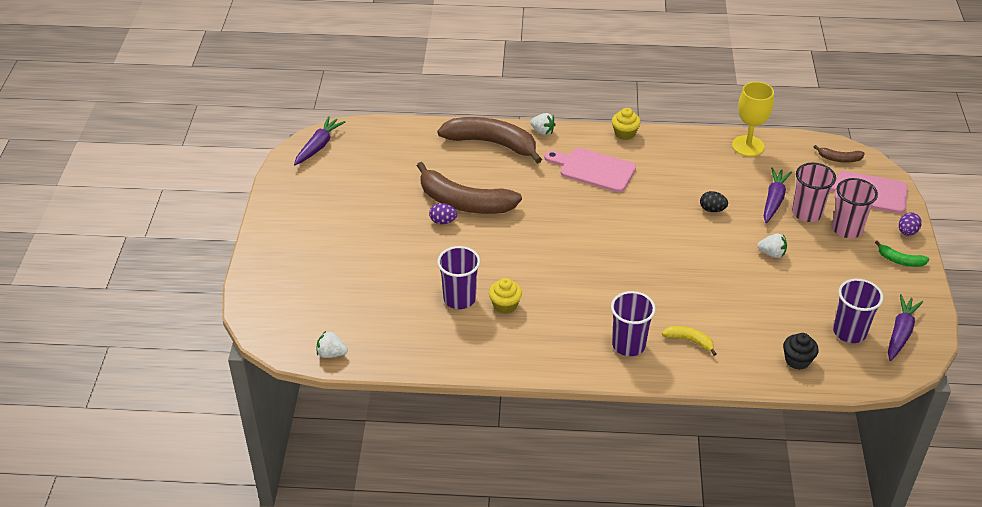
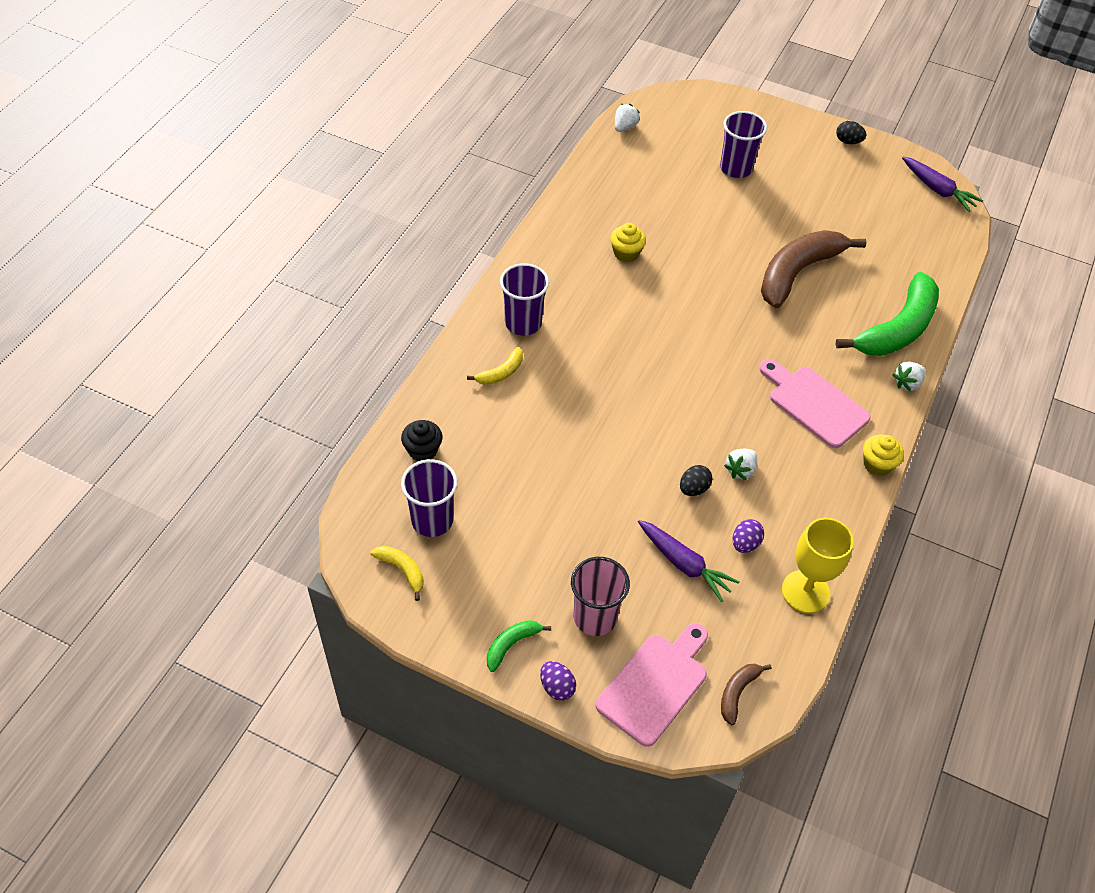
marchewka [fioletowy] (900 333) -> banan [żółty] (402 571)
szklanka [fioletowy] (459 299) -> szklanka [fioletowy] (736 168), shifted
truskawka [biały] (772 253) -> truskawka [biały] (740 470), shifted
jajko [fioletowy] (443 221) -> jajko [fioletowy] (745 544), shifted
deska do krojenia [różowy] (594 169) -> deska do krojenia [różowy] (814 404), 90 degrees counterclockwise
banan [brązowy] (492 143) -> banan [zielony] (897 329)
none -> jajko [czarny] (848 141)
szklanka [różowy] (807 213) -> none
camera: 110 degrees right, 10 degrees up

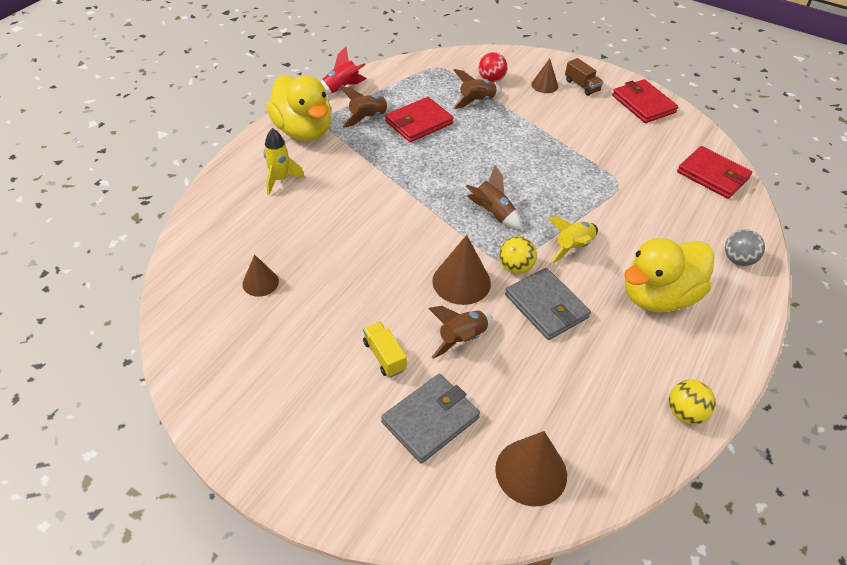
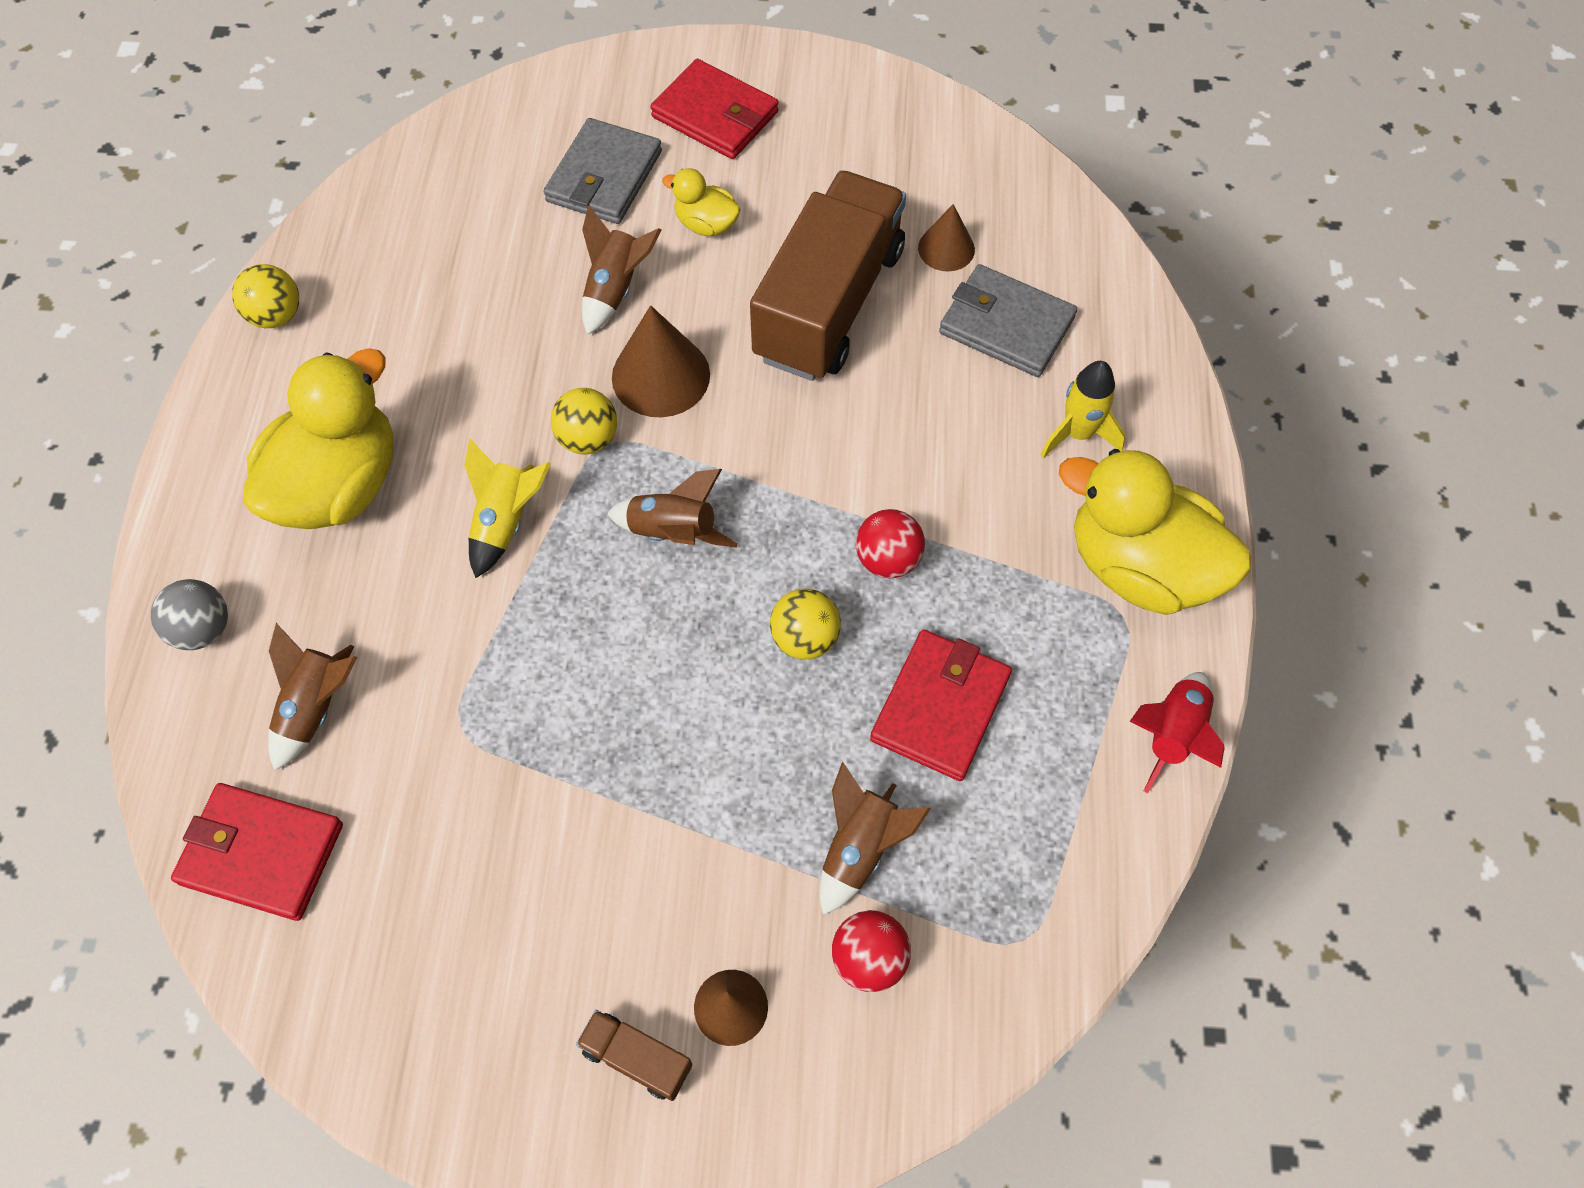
rakieta [brązowy] (367 118) -> rakieta [brązowy] (317 707), shifted
portfel [czerwony] (643 104) -> portfel [czerwony] (715 114), shifted
ciężarówka [żółty] (384 356) -> kaczka [żółty] (706 224)
none -> ciężarówka [brązowy] (829 304)
none -> piłka [żółty] (804 638)
none -> piłka [czerwony] (888 559)
portfel [szary] (546 306) -> portfel [szary] (1006 325), shifted
stożek [brązowy] (531 472) -> none
camera: 155 degrees right, 15 degrees up

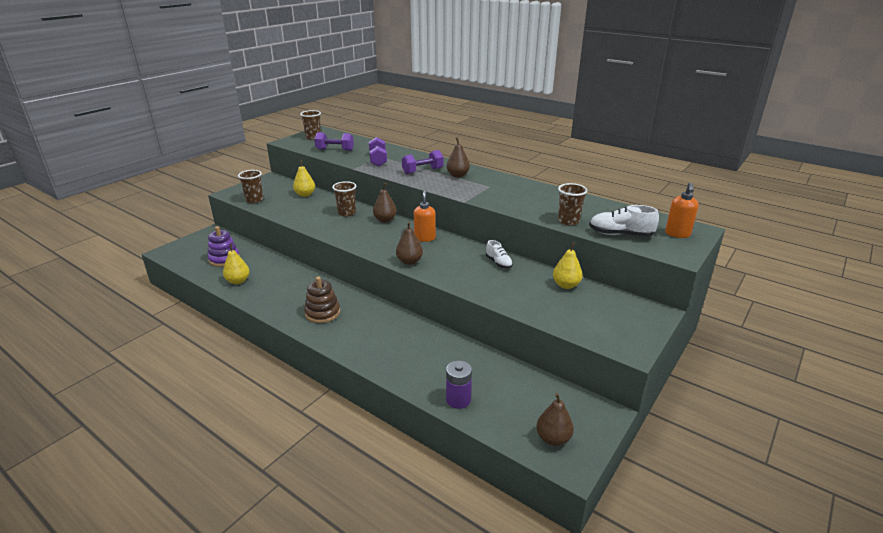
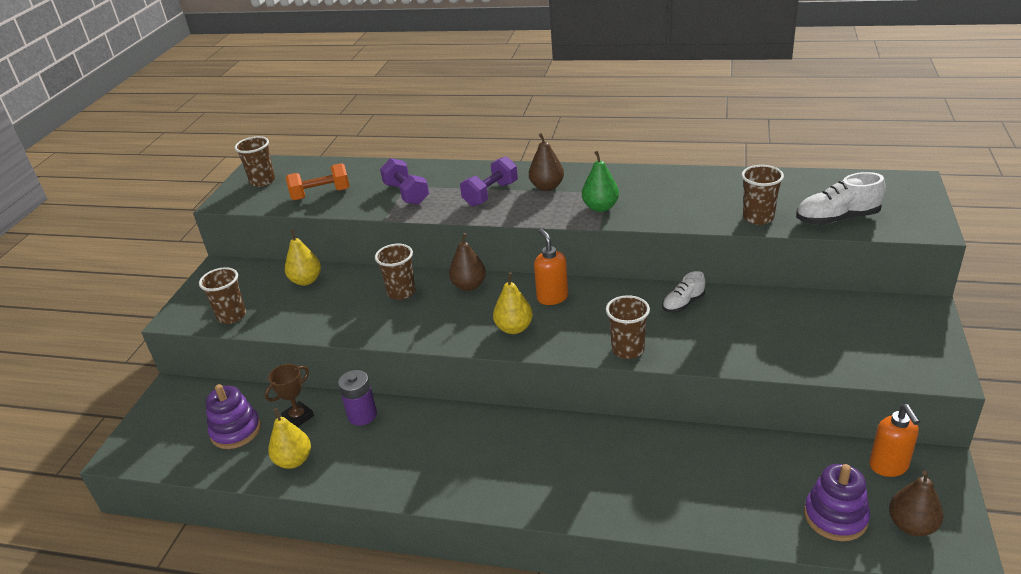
none -> puchar [brązowy] (298 417)
hantel [fioletowy] (335 150) -> hantel [pomarańczowy] (321 194)
bateria [fioletowy] (458 400) -> bateria [fioletowy] (362 415), shifted
gruszka [żółty] (566 285) -> gruszka [żółty] (514 328), shifted
none -> gruszka [zielony] (600 207)
none -> szklanka [brązowy] (628 350)
but [biały] (498 263) -> but [biały] (683 303), 105 degrees clockwise
none -> zabawka nakładanka [fioletowy] (835 516)
dozownik mydła [pomarańczowy] (677 234) -> dozownik mydła [pomarańczowy] (889 466), shifted
zabawka nakładanka [brązowy] (322 313) -> none
gruszka [brązowy] (409 261) -> none
camera: 20 degrees left, 5 degrees up

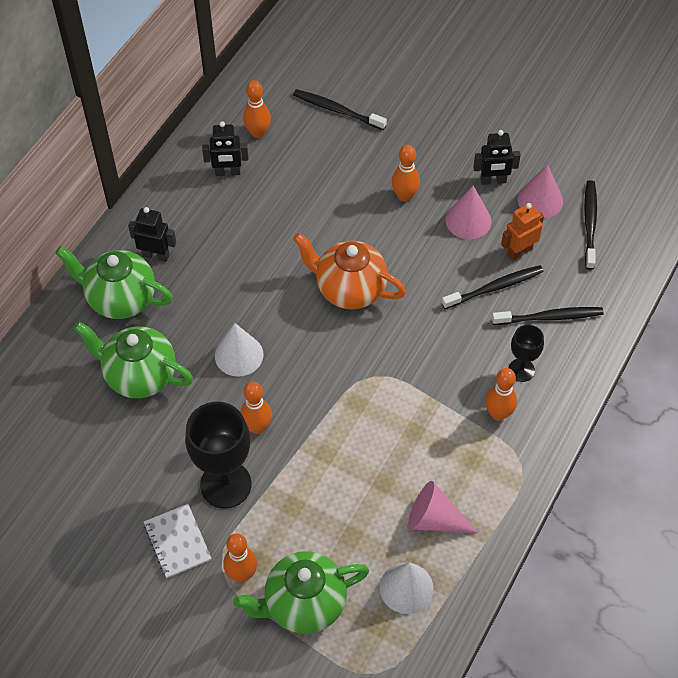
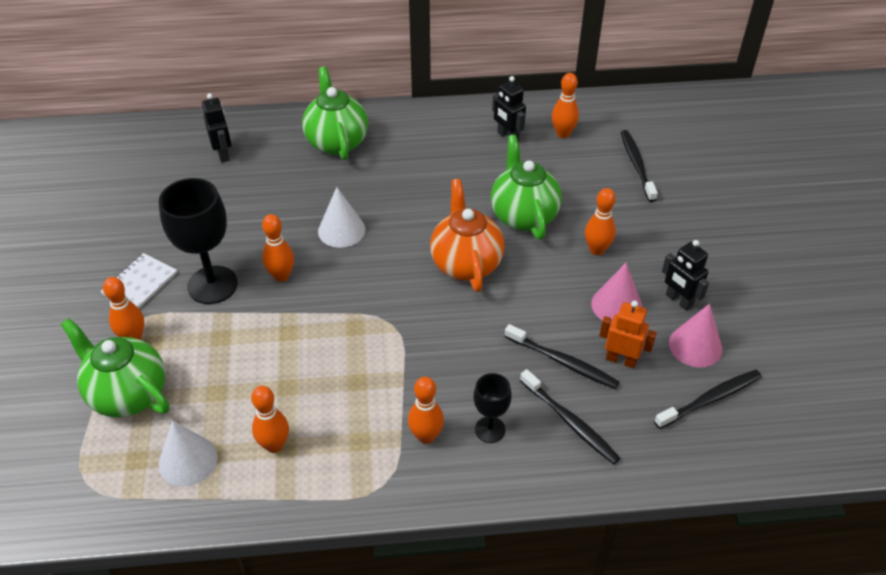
robot [czarny] (156 255) -> robot [czarny] (223 154), shifted
stożek [różowy] (434 519) -> kręgiel [pomarańczowy] (274 445)
imbryk [zielony] (139 375) -> imbryk [zielony] (523 215), shifted
camera: 55 degrees right, 10 degrees down

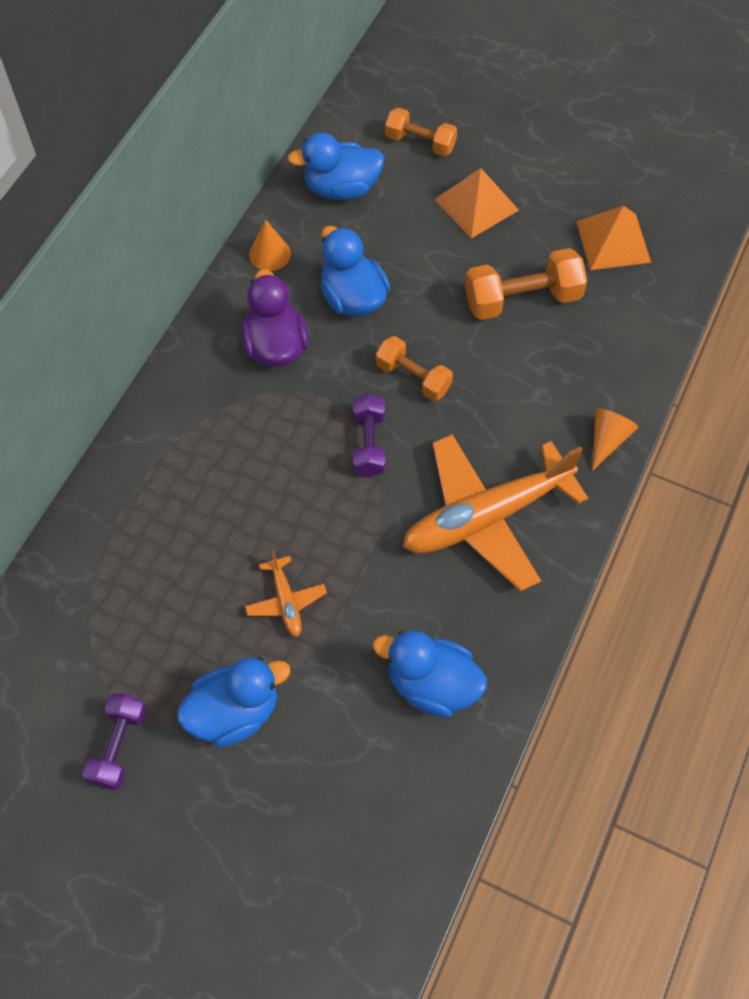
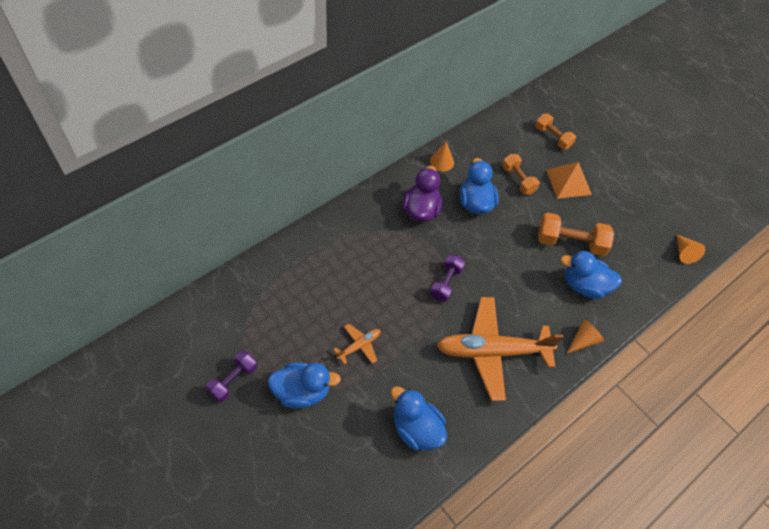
samolot [pomarańczowy] (286 601) -> samolot [pomarańczowy] (359 346), 135 degrees counterclockwise
hantel [pomarańczowy] (413 377) -> hantel [pomarańczowy] (518 180), shifted
kaczka [niebieski] (341 188) -> kaczka [niebieski] (584 285), shifted
none -> stożek [pomarańczowy] (684 253)
piramida [pomarańczowy] (613 241) -> none
camera: 20 degrees right, 5 degrees down

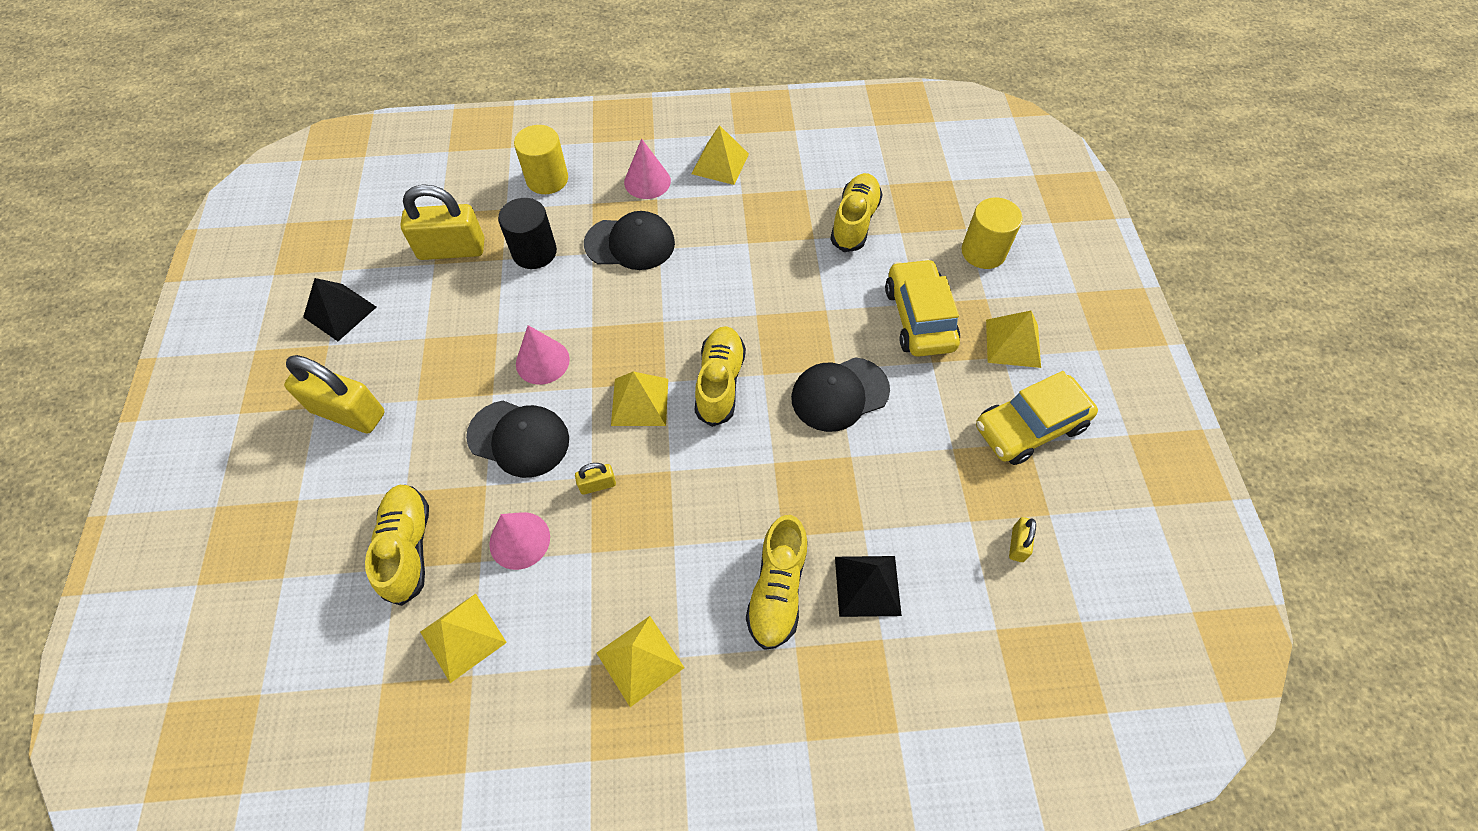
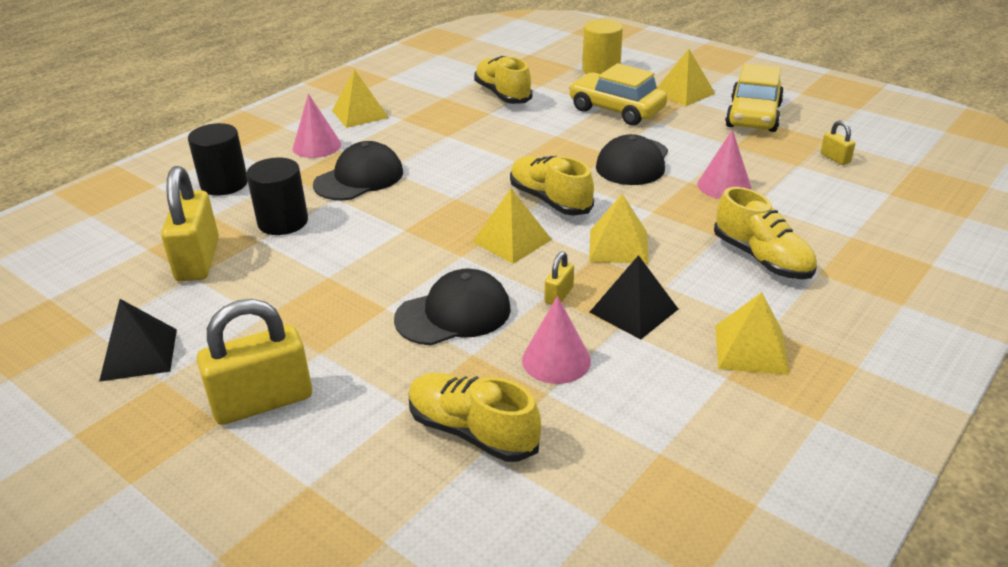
kłódka [żółty] (452 249) -> kłódka [żółty] (198 260), 45 degrees counterclockwise
walec [żółty] (547 179) -> walec [czarny] (224 184)
piramida [żółty] (463 637) -> piramida [żółty] (618 246), shifted
piramida [czarny] (867 585) -> piramida [czarny] (634 310), shifted
stożek [różowy] (542 361) -> stożek [różowy] (724 186), shifted
camera: 45 degrees left, 25 degrees down

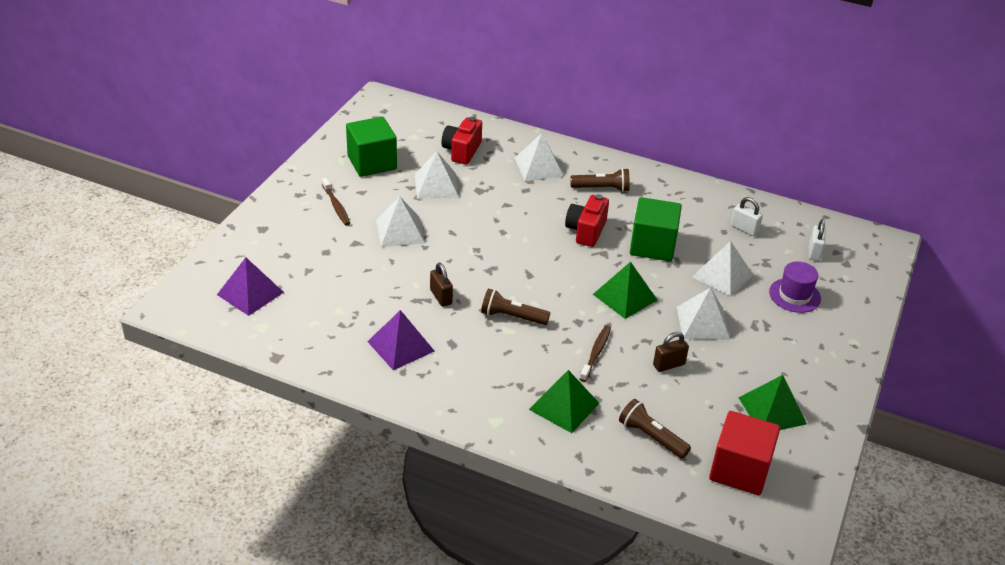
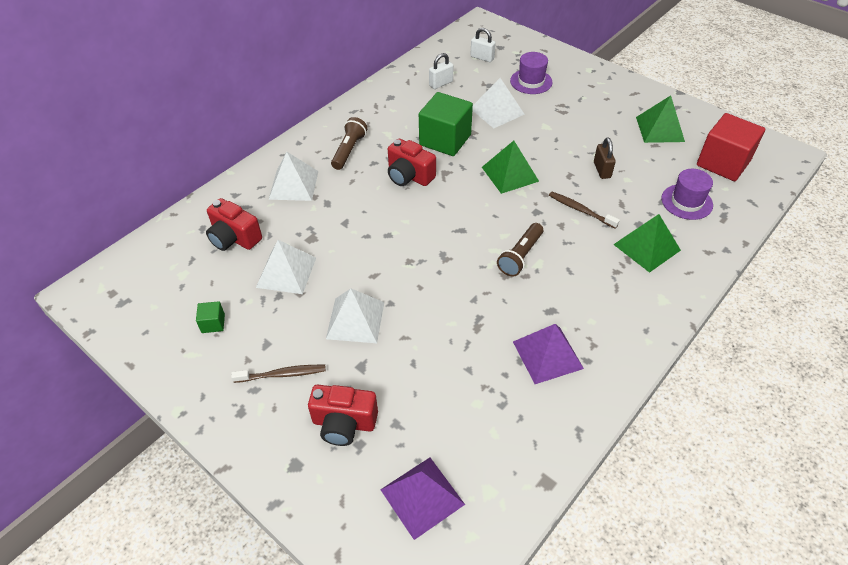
sześcian [zielony] (372 163) -> sześcian [zielony] (213 323), x0.44
none -> aparat fotograficzny [czerwony] (344 423)
latarka [brązowy] (651 437) -> kapelusz [fioletowy] (686 202)
kłódka [brązowy] (441 297) -> none
piramida [biały] (703 323) -> none
camera: 70 degrees left, 10 degrees up

